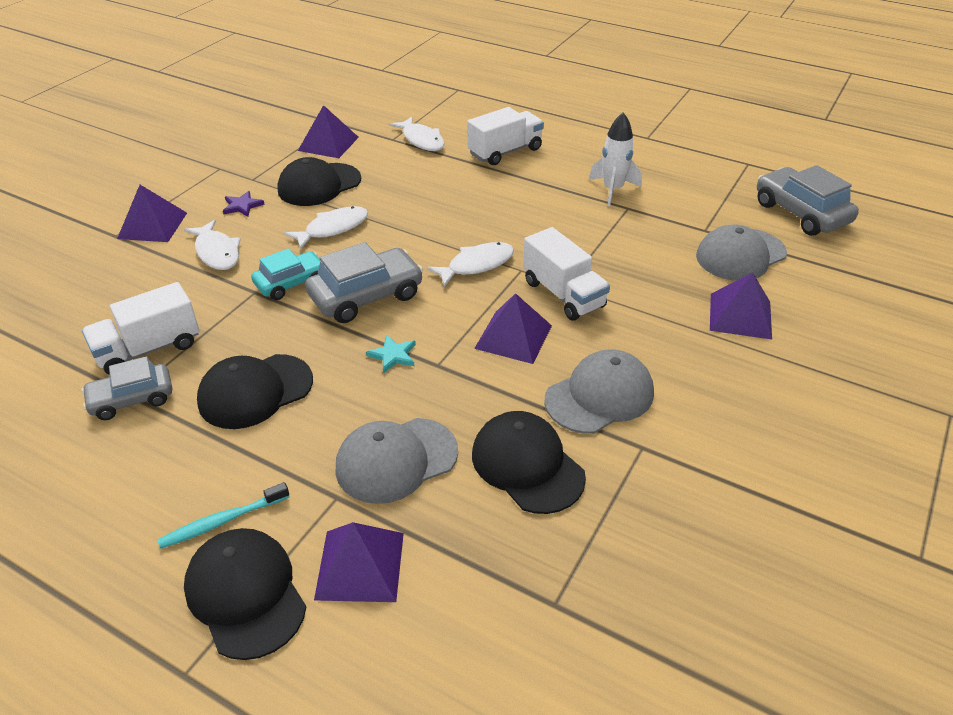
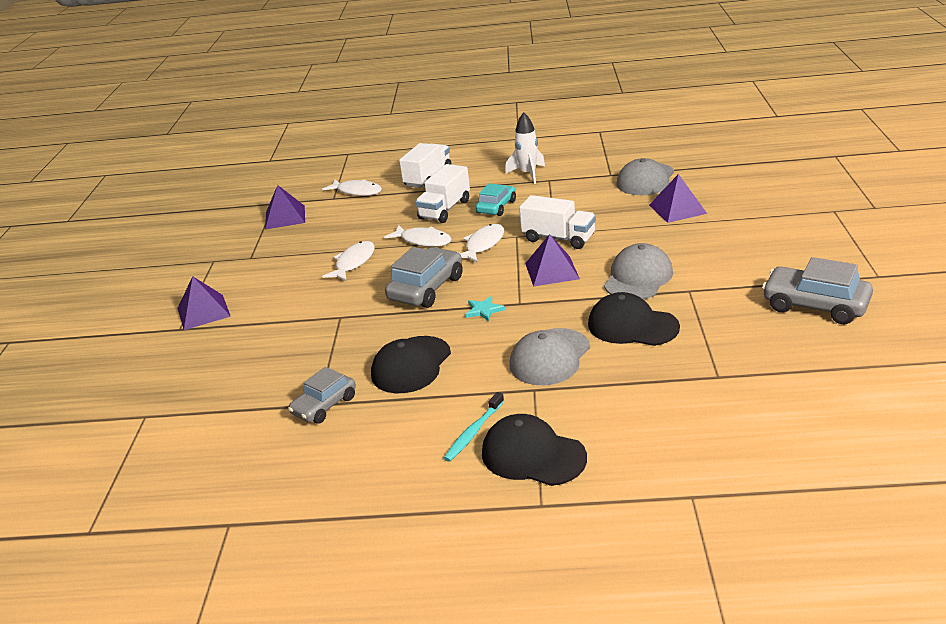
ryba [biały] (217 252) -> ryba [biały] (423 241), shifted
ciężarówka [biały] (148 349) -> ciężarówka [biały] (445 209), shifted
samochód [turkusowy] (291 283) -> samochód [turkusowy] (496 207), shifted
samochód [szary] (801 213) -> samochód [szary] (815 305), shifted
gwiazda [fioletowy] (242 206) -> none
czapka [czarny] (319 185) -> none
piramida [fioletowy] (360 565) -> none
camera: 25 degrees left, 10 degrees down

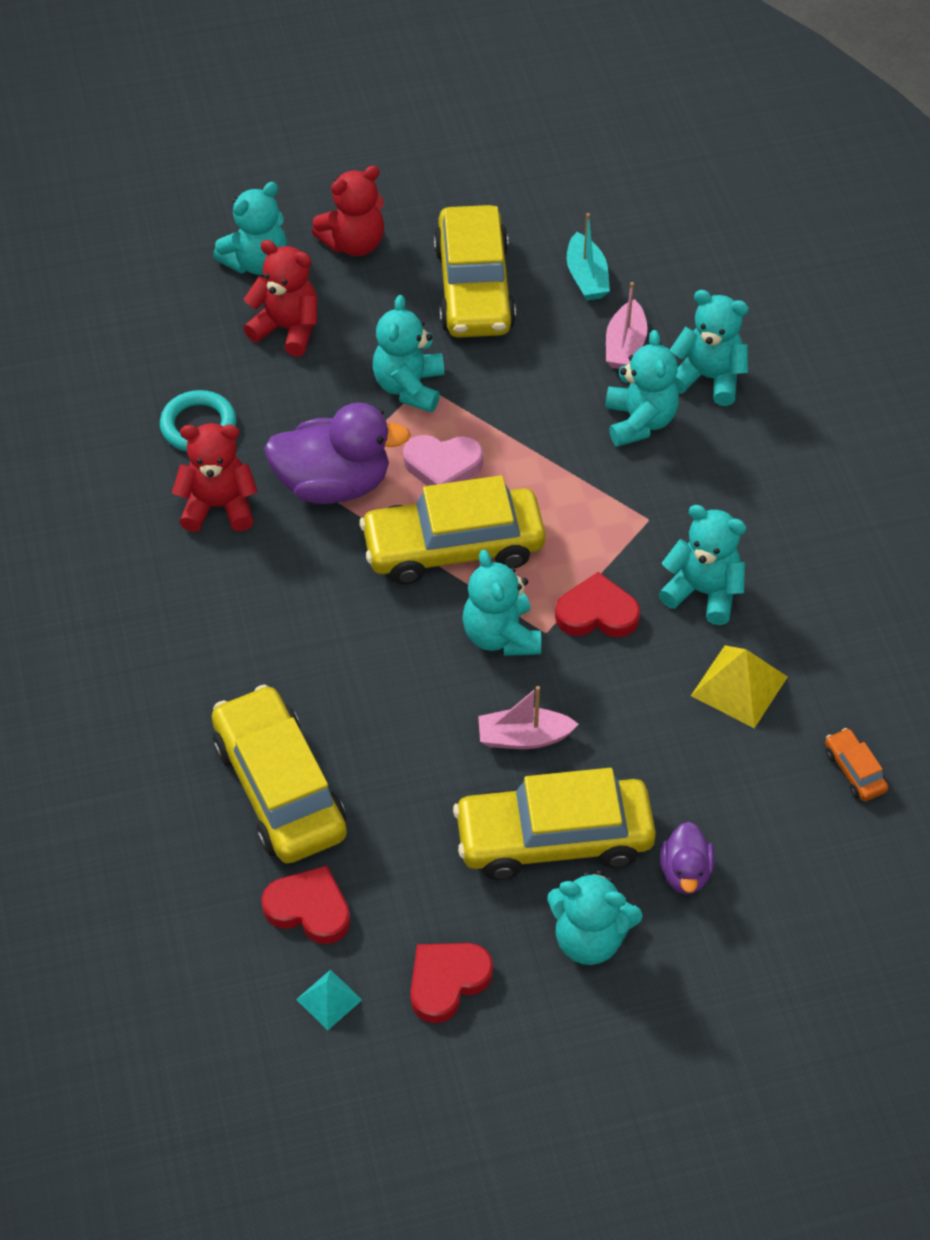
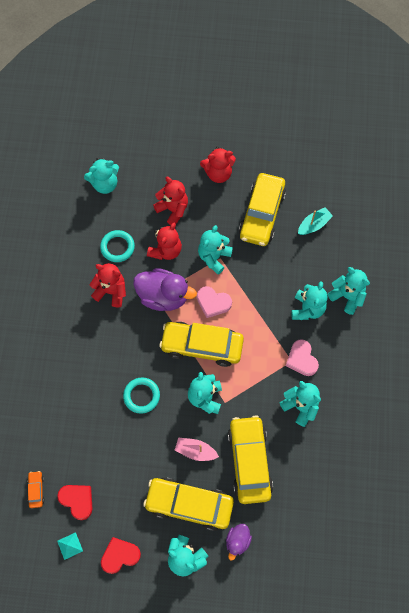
samochód [pomarańczowy] (854 770) -> samochód [pomarańczowy] (36 490), shifted
miś [turkusowy] (256 262) -> miś [turkusowy] (105 184), shifted
none -> pierścień [turkusowy] (141 396)
none -> miś [czerwony] (166 250)
samochód [żółty] (280 788) -> samochód [żółty] (249 461), shifted
none -> serce [różowy] (301 359)
łódka [turkusowy] (586 277) -> łódka [turkusowy] (314 225), 135 degrees counterclockwise
serce [czerwony] (597 613) -> none
łódka [różowy] (625 346) -> none
piramida [żółty] (739 686) -> none
camera: 20 degrees right, 15 degrees up

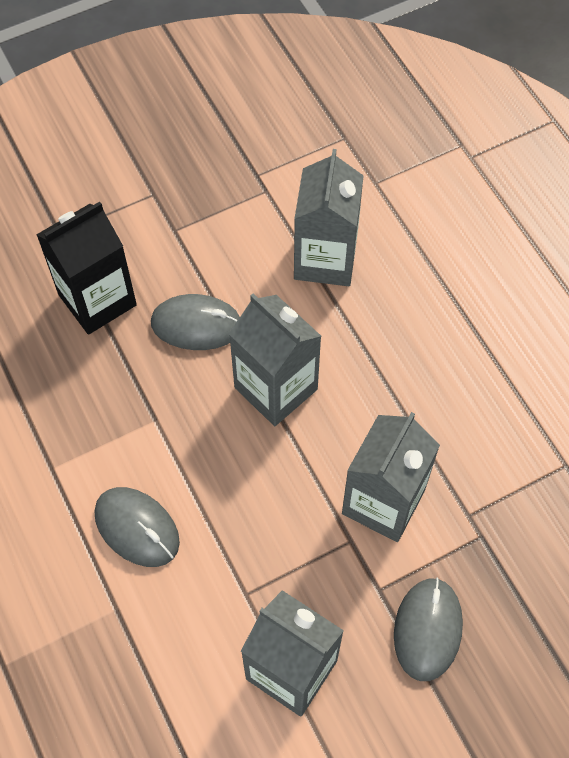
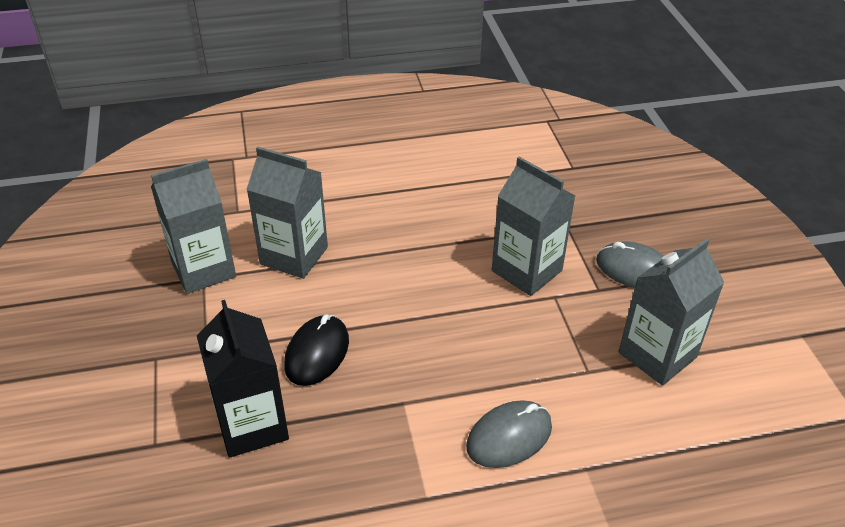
karton mleka [szary] (276 388) -> karton mleka [szary] (203 269), shifted
myszka [szary] (196 325) -> myszka [czarny] (317 353)
camera: 75 degrees left, 20 degrees down

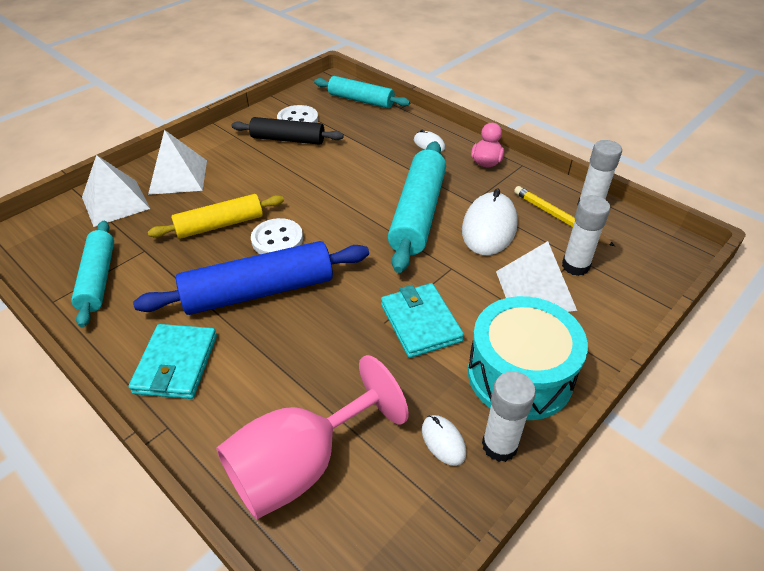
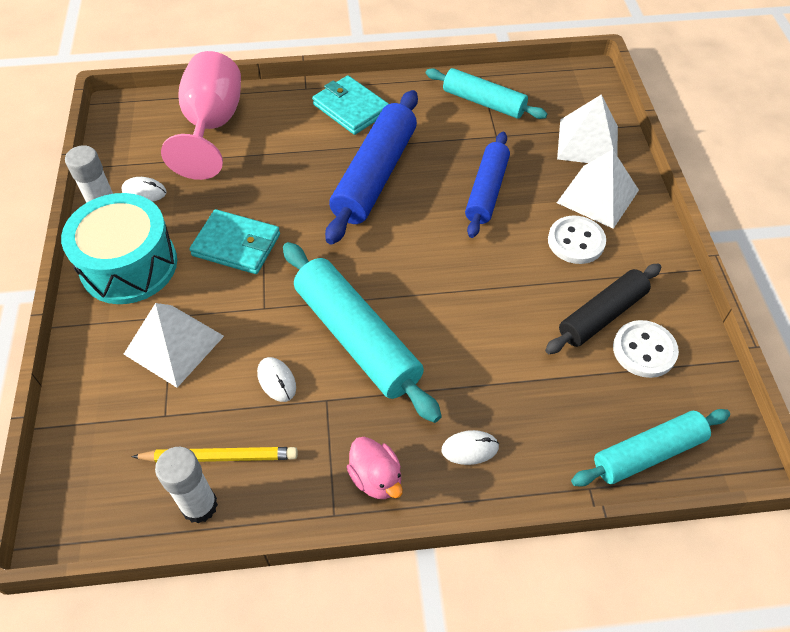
myszka [biały] (489 227) -> myszka [biały] (276 380), x0.49
wałek do ciasta [żółty] (220 225) -> wałek do ciasta [niebieski] (486 191)
guzik [biały] (277 239) -> guzik [biały] (576 241), shifted
klej w sztyfcie [biały] (575 266) -> none
camera: 130 degrees right, 10 degrees up

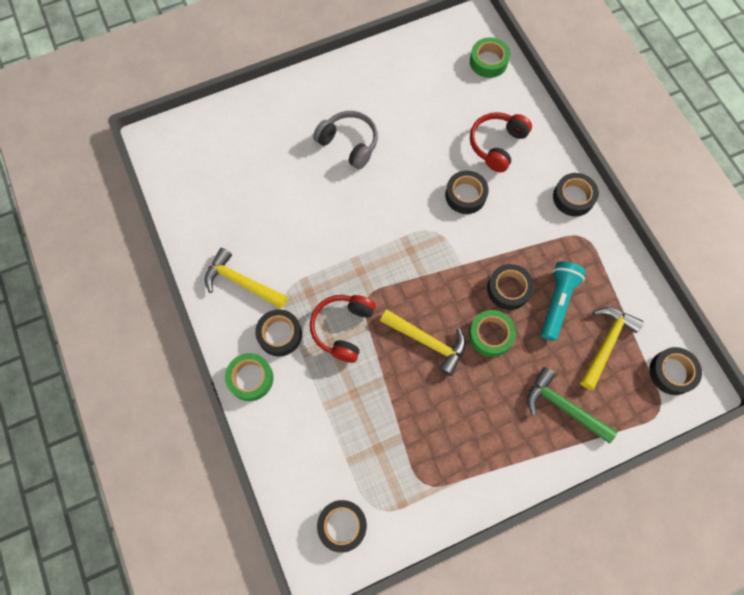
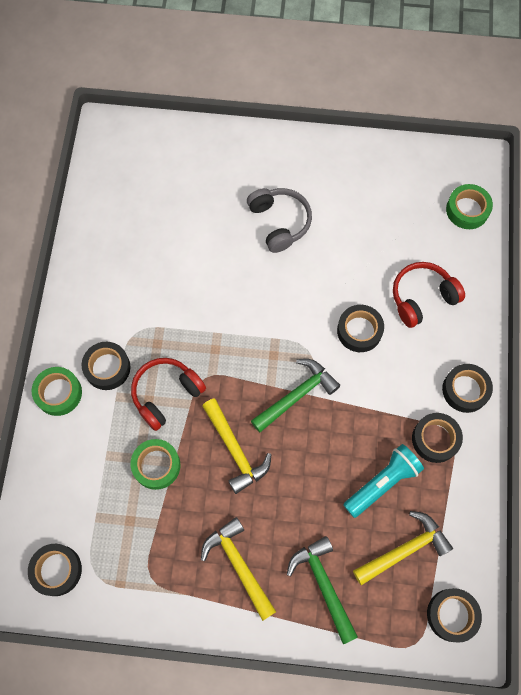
taśma klejąca [zielony] (490 335) -> taśma klejąca [zielony] (156 465), shifted
młotek [żółty] (242 282) -> młotek [żółty] (239 565), shifted
none -> młotek [zielony] (297 395)
taśma klejąca [czarny] (508 289) -> taśma klejąca [czarny] (435 439), shifted
camera: 30 degrees right, 0 degrees up

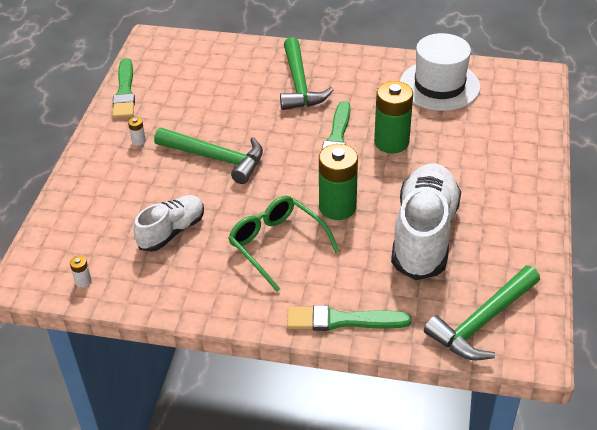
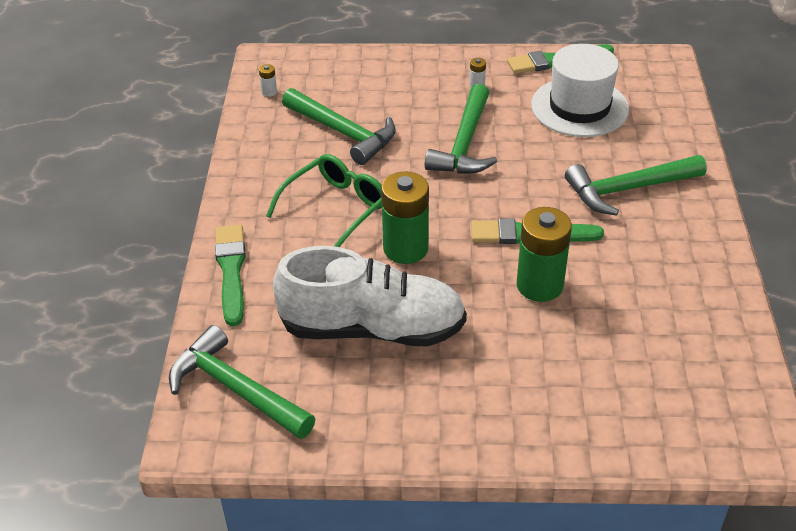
but [biały] (172 231) -> młotek [zielony] (343 132)
kapelusz [biały] (439 86) -> kapelusz [biały] (579 107), shifted
camera: 80 degrees right, 0 degrees up

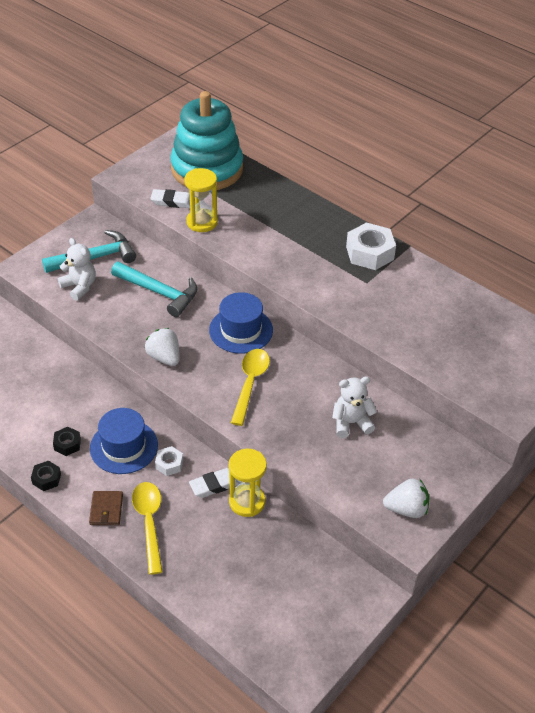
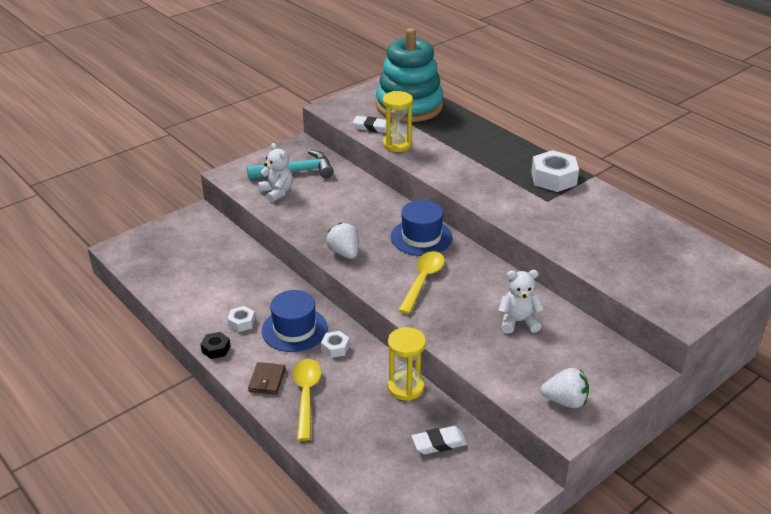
nakrętka [czarny] (67 444) -> nakrętka [biały] (241 322)
gumka do mazania [biały] (215 485) -> gumka do mazania [biały] (439 443), shifted
młotek [turkusowy] (159 292) -> none
camera: 10 degrees right, 10 degrees down

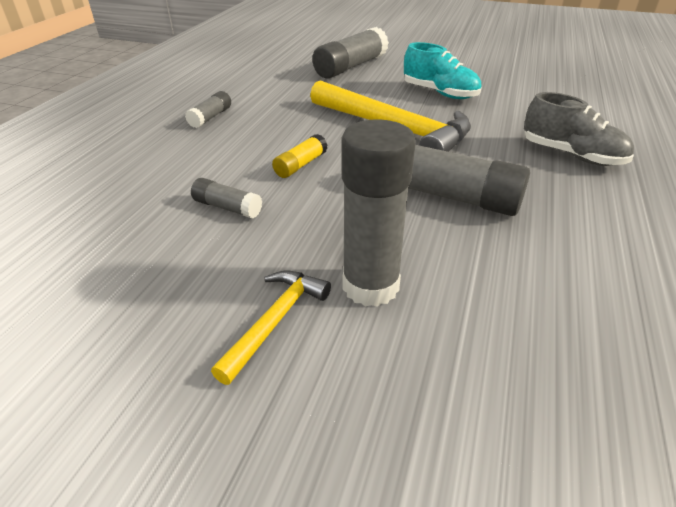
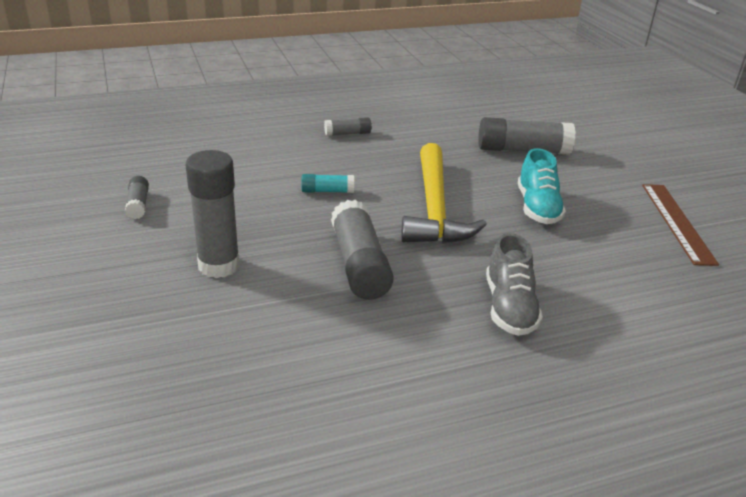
klej w sztyfcie [szary] (227 207) -> klej w sztyfcie [szary] (138 204), shifted
klej w sztyfcie [żółty] (300 165) -> klej w sztyfcie [turkusowy] (327 191)
none -> linijka [brązowy] (677 222)
młotek [żółty] (275 321) -> none
camera: 50 degrees right, 5 degrees down

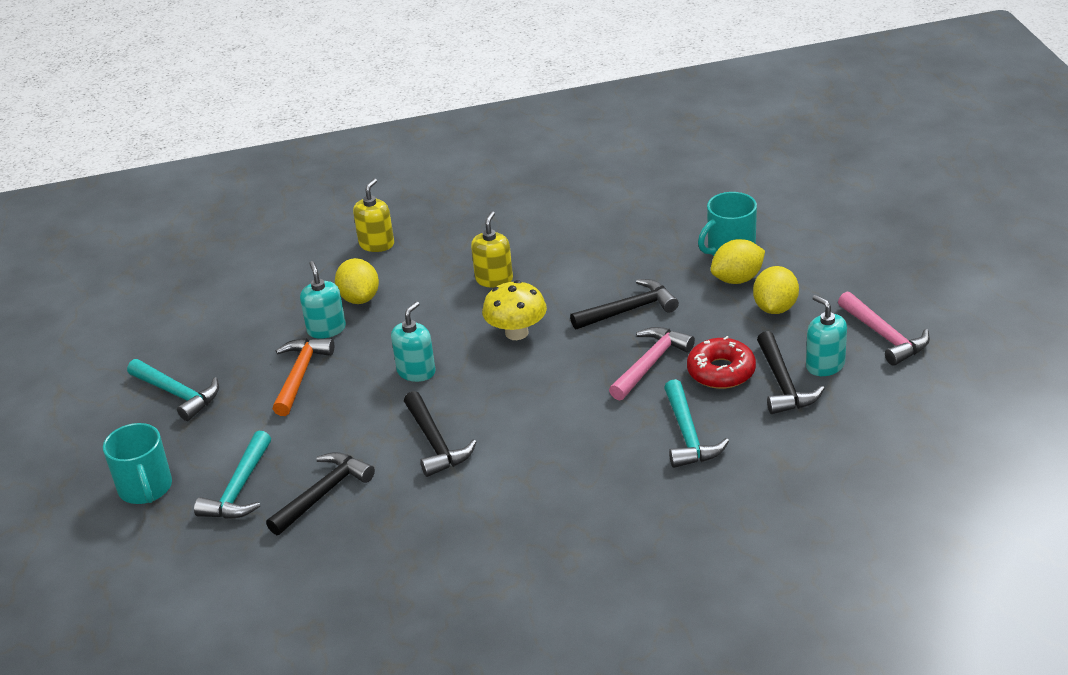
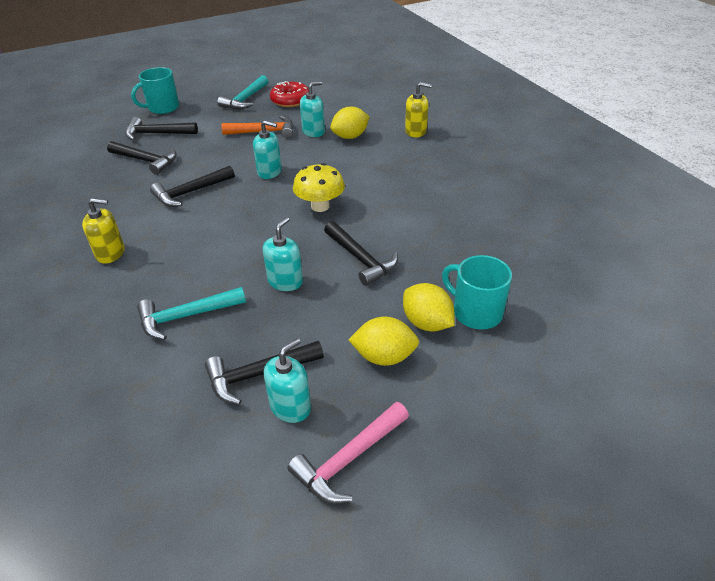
dozownik mydła [żółty] (494 279) -> dozownik mydła [żółty] (110 253), shifted
młotek [turkusowy] (239 488) -> młotek [czarny] (157 134)
młotek [różowy] (650 364) -> dozownik mydła [turkusowy] (285 281)
donut [czerwony] (721 371) -> donut [czerwony] (290 100), shifted
camera: 75 degrees right, 5 degrees up

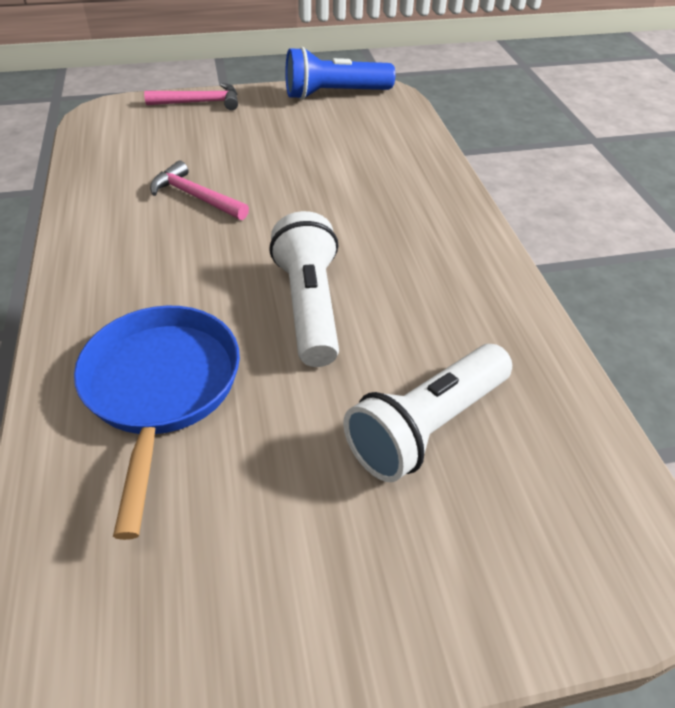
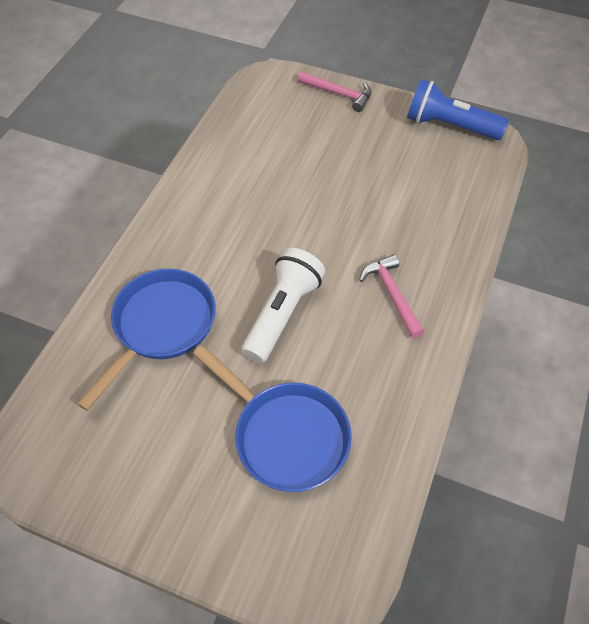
latarka [biały] (427 426) -> patelnia [niebieski] (286 435)
młotek [różowy] (195 197) -> młotek [różowy] (392 294), shifted
camera: 35 degrees right, 10 degrees up

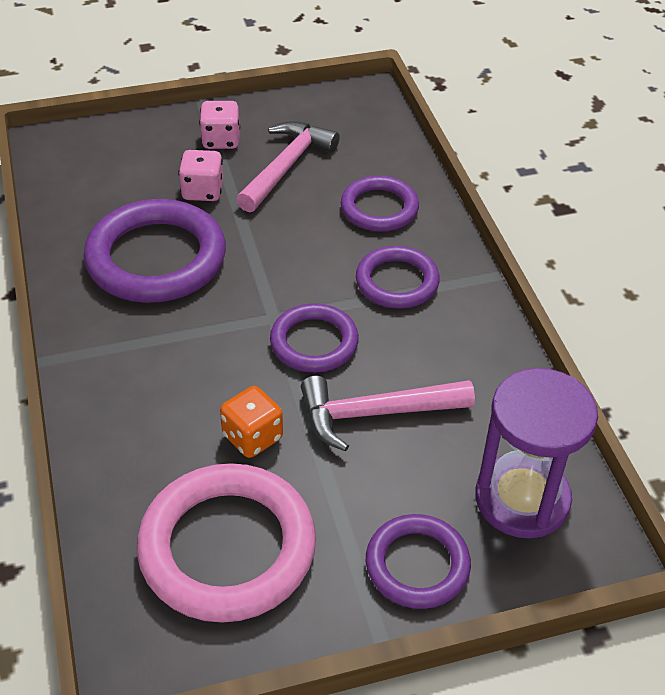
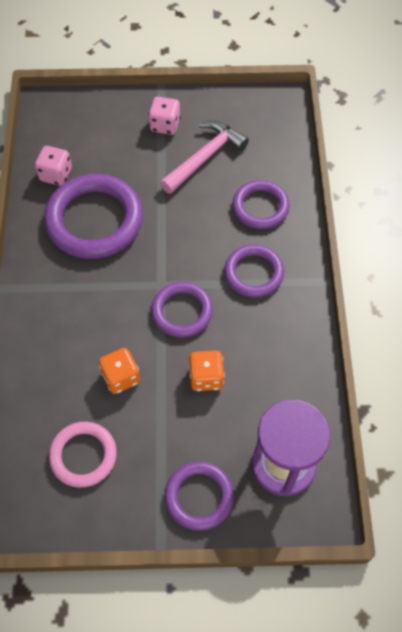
kostka do gry [różowy] (203 191) -> kostka do gry [różowy] (56 175), shifted
pierścień [różowy] (227 548) -> pierścień [różowy] (83 455), x0.59
młotek [różowy] (375 414) -> kostka do gry [pomarańczowy] (206 377)
camera: 15 degrees right, 15 degrees up

